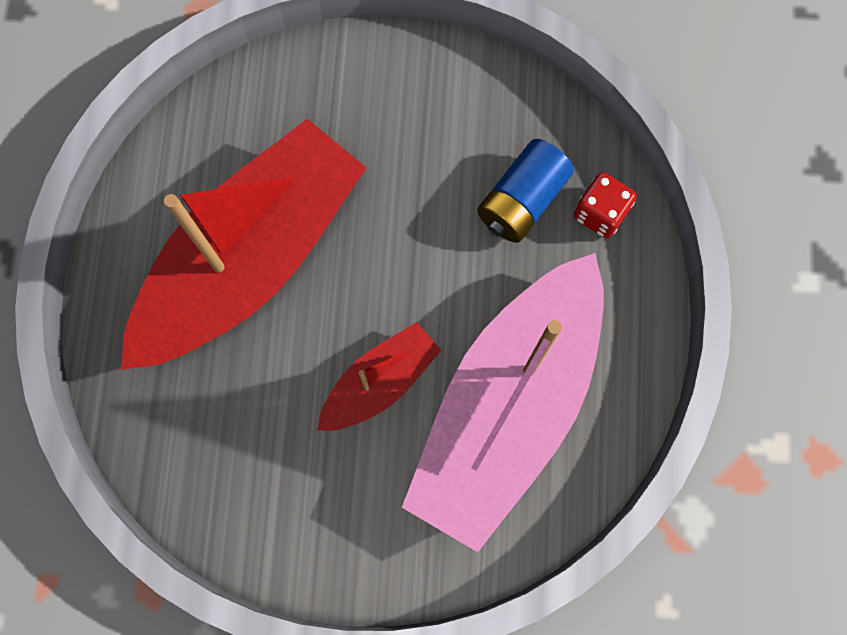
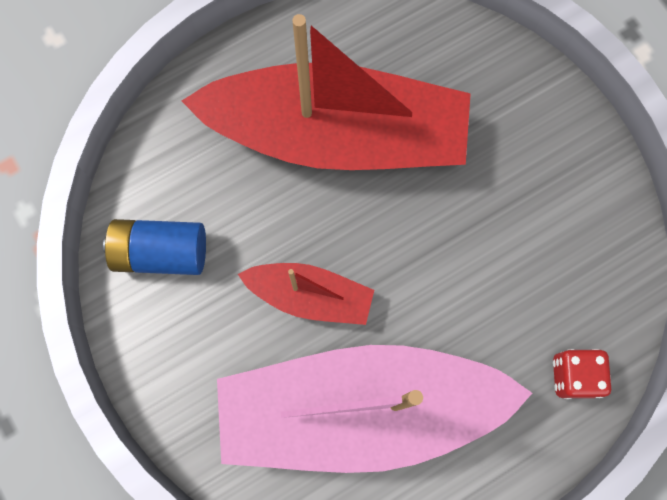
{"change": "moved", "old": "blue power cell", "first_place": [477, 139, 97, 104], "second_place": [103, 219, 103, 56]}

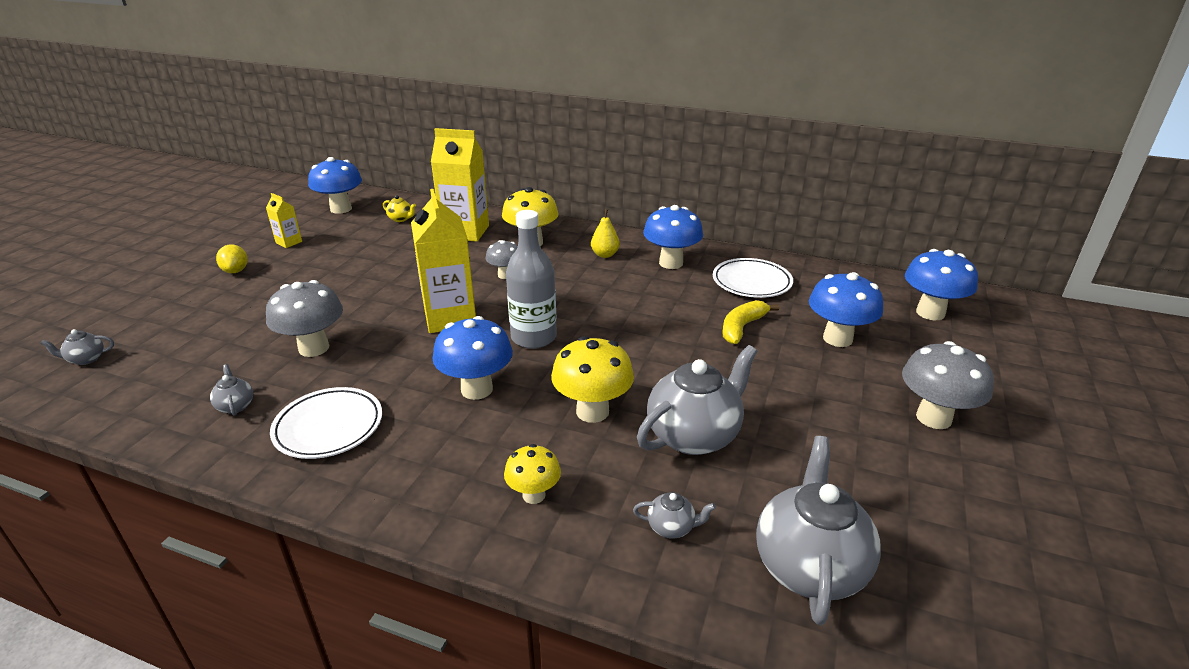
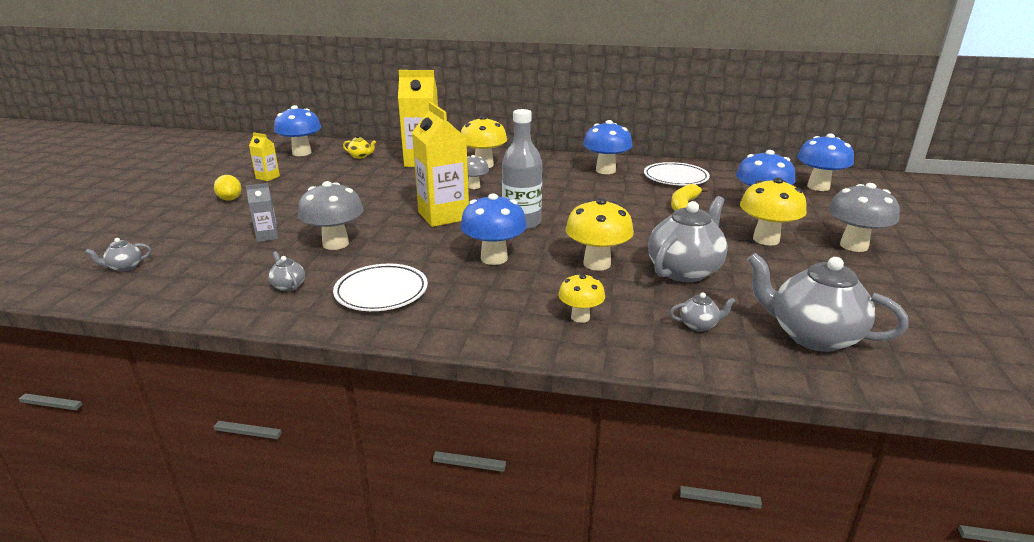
{"change": "added", "new": "ash-grey carton", "second_place": [246, 183, 32, 59]}
{"change": "added", "new": "golden fungus", "second_place": [740, 177, 67, 69]}
{"change": "turned", "old": "ash-grey china teapot", "first_place": [756, 436, 125, 189], "second_place": [747, 253, 161, 99], "degrees": -60}
{"change": "removed", "old": "golden pear fruit", "first_place": [591, 209, 29, 49]}

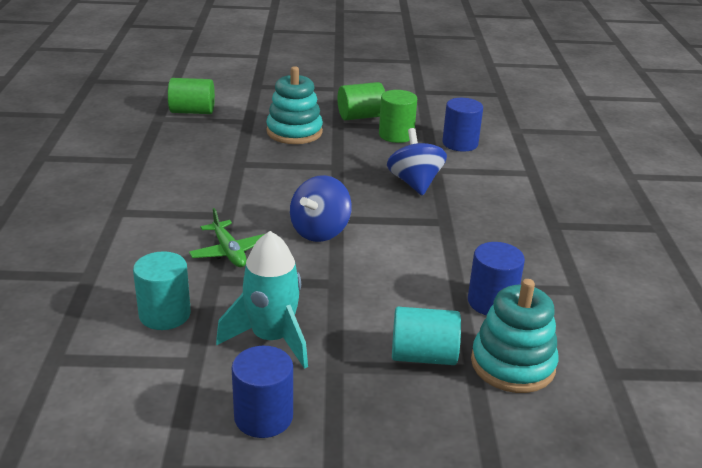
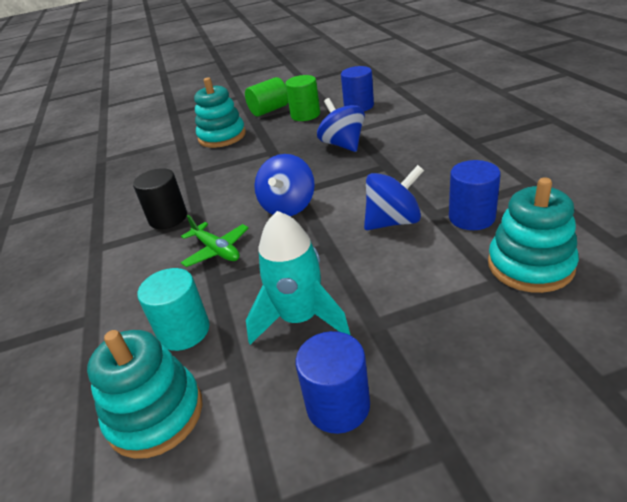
{"change": "added", "new": "teal stacking rings", "second_place": [87, 330, 115, 129]}
{"change": "added", "new": "jet-black cylinder shape", "second_place": [133, 168, 54, 61]}
{"change": "added", "new": "blue toy top", "second_place": [364, 165, 60, 65]}
{"change": "removed", "old": "green cylinder shape", "first_place": [168, 78, 47, 36]}
{"change": "removed", "old": "teal cylinder shape", "first_place": [392, 307, 69, 58]}

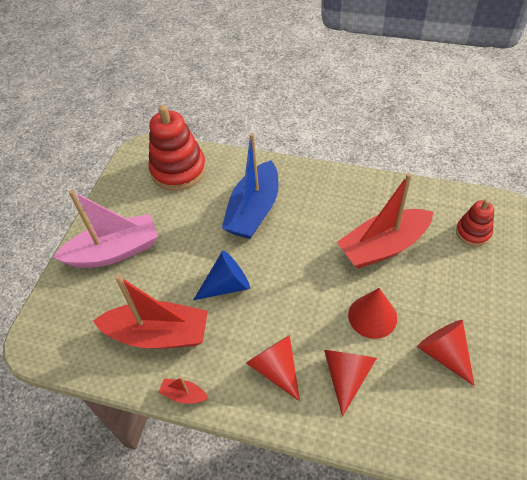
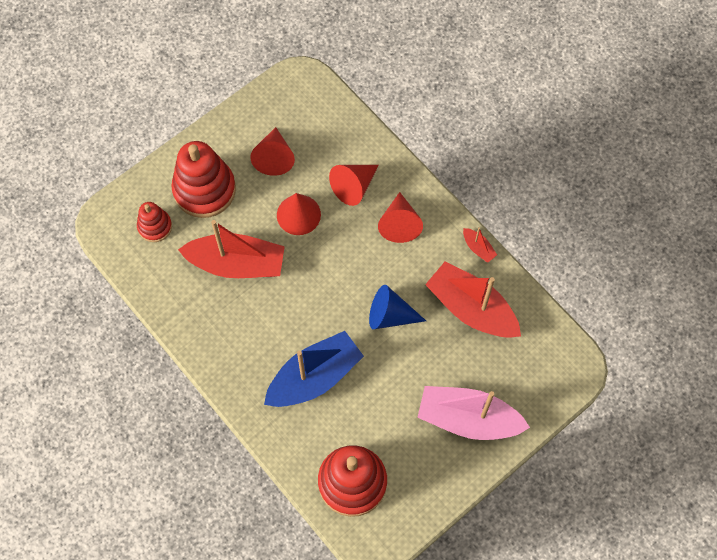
{"change": "added", "new": "crimson stacking rings", "second_place": [171, 141, 65, 77]}

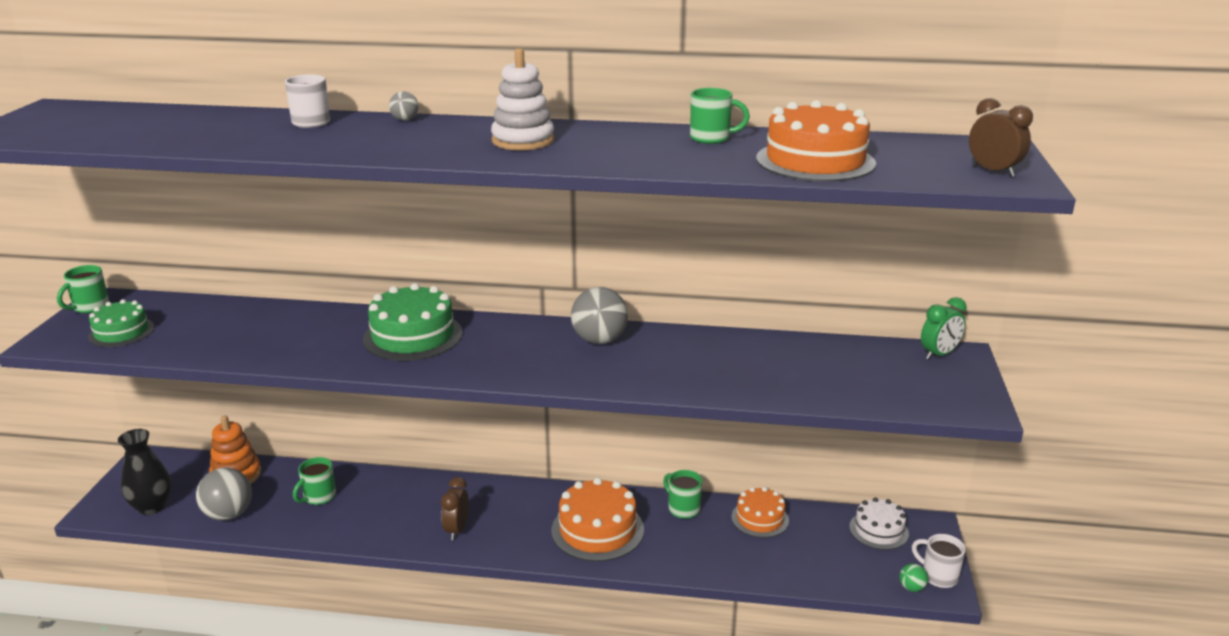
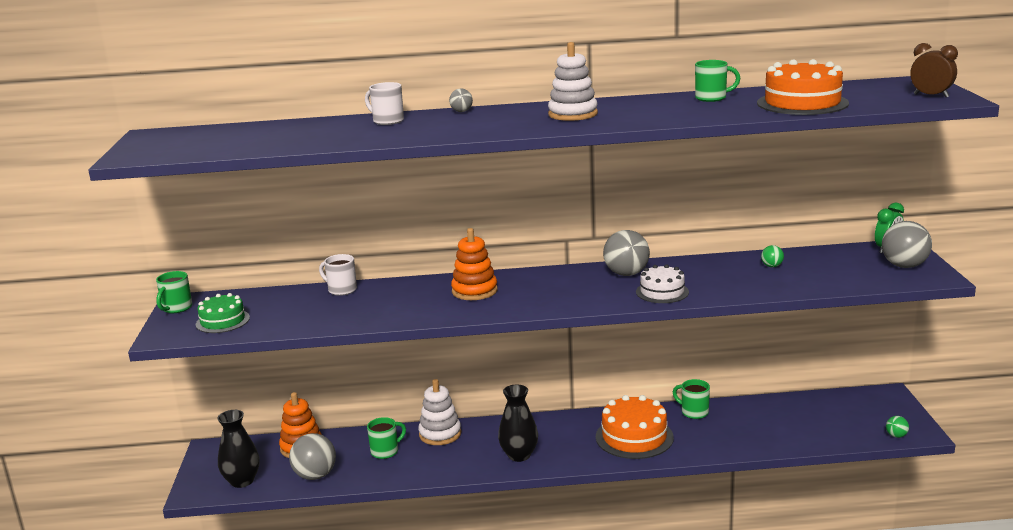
{"change": "moved", "old": "snow-white tea mug", "first_place": [912, 534, 54, 54], "second_place": [319, 254, 38, 42]}
{"change": "turned", "old": "green tea mug", "first_place": [293, 457, 43, 48], "second_place": [367, 417, 39, 42], "degrees": -150}
{"change": "added", "new": "snow-white stacking rings", "second_place": [418, 379, 43, 66]}
{"change": "replaced", "old": "green layer cake", "new": "orange stacking rings", "first_place": [363, 283, 100, 78], "second_place": [451, 228, 47, 72]}
{"change": "replaced", "old": "russet bedside clock", "new": "jet-black flower vase", "first_place": [441, 477, 28, 63], "second_place": [498, 385, 40, 77]}
{"change": "moved", "old": "snow-white layer cake", "first_place": [849, 497, 60, 53], "second_place": [636, 264, 53, 39]}
{"change": "added", "new": "green play ball", "second_place": [761, 245, 23, 22]}
{"change": "added", "new": "ash-grey play ball", "second_place": [882, 221, 50, 47]}
{"change": "removed", "old": "orange layer cake", "first_place": [731, 487, 58, 51]}

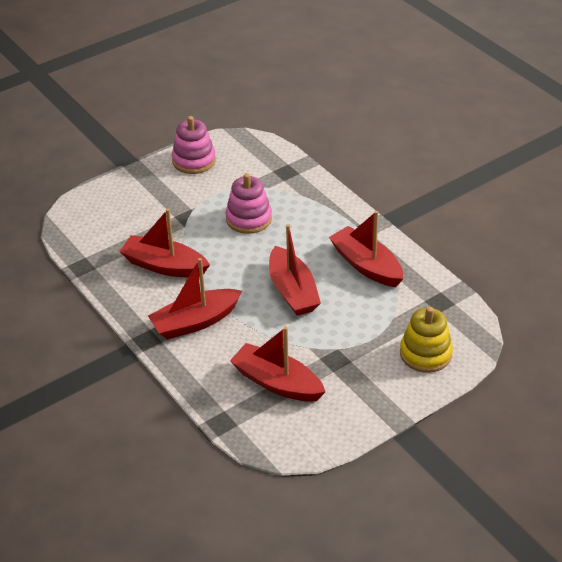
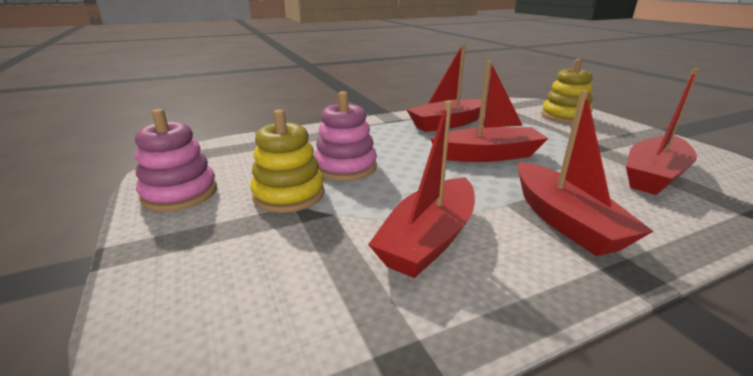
{"change": "added", "new": "golden stacking rings", "second_place": [250, 109, 75, 104]}

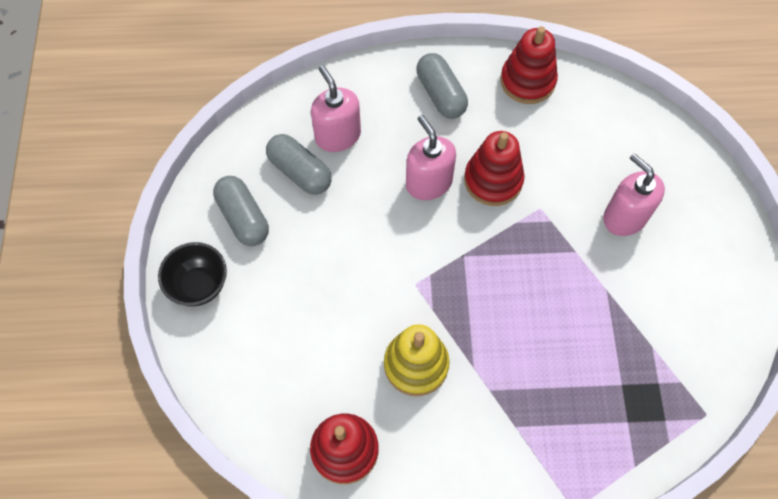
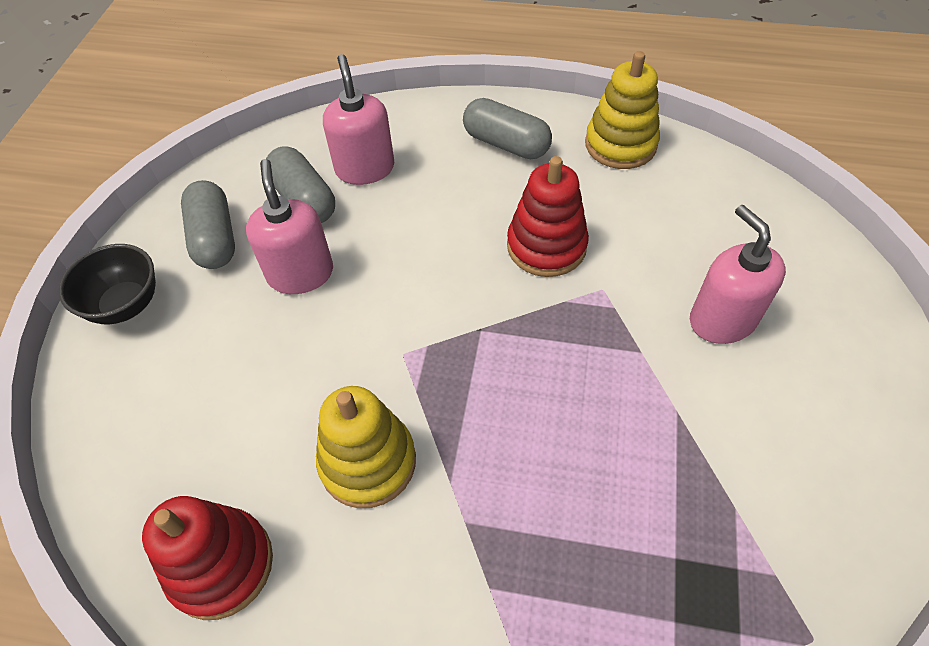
{"change": "moved", "old": "rosy soap dispenser", "first_place": [406, 115, 50, 85], "second_place": [246, 159, 87, 135]}
{"change": "turned", "old": "ash-grey capsule", "first_place": [416, 53, 52, 66], "second_place": [463, 98, 89, 61], "degrees": -45}
{"change": "recoloured", "old": "crimson stacking rings", "new": "golden stacking rings", "first_place": [500, 26, 58, 78], "second_place": [585, 51, 75, 118]}

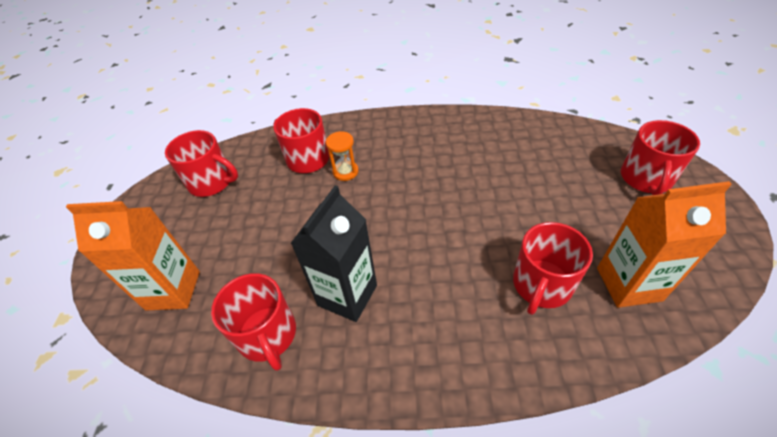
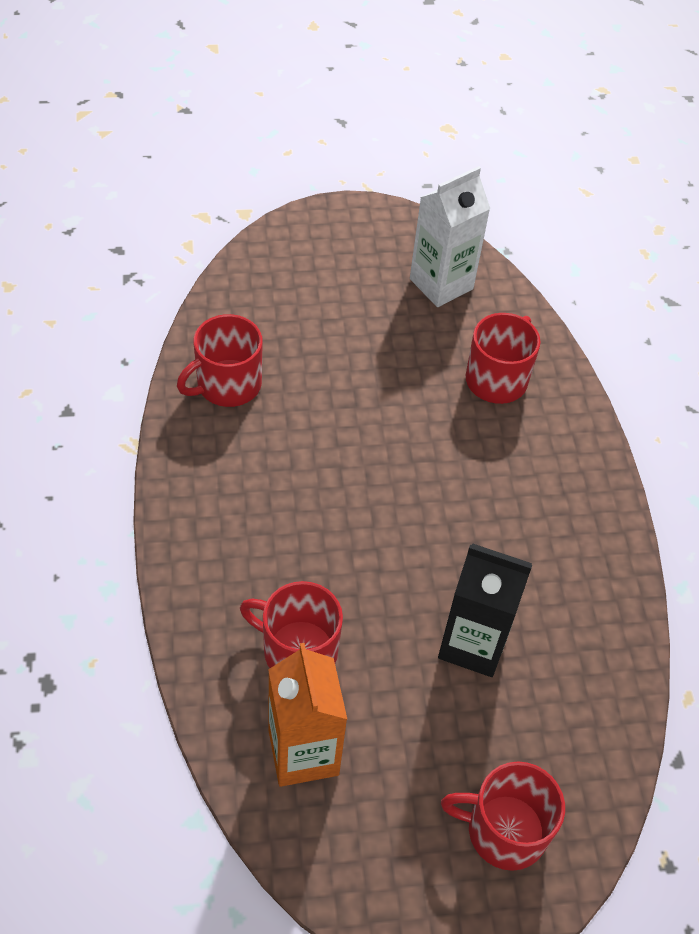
{"change": "replaced", "old": "crimson tea mug", "new": "snow-white carton", "first_place": [165, 130, 73, 67], "second_place": [410, 166, 80, 141]}
{"change": "moved", "old": "jet-black carton", "first_place": [291, 185, 86, 137], "second_place": [438, 543, 94, 134]}
{"change": "removed", "old": "orange carton", "first_place": [66, 201, 134, 109]}
{"change": "removed", "old": "orange hourglass", "first_place": [326, 131, 33, 50]}

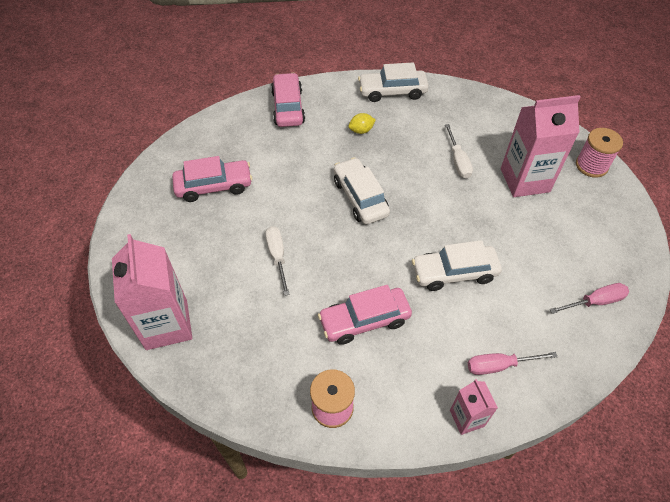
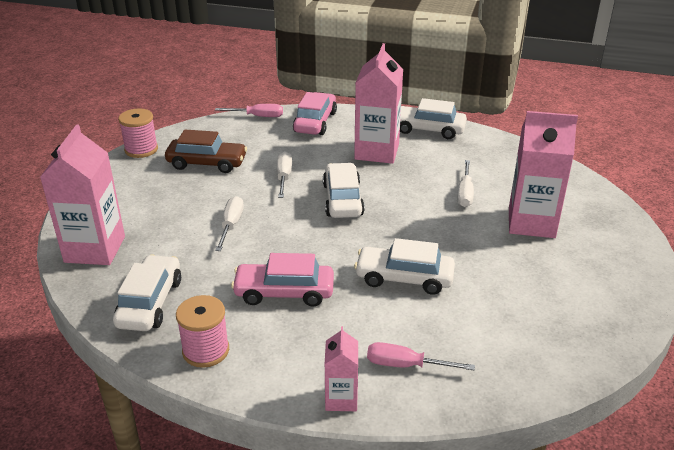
{"change": "added", "new": "snow-white car", "second_place": [113, 255, 68, 76]}
{"change": "moved", "old": "rosy spool", "first_place": [576, 128, 47, 50], "second_place": [118, 108, 40, 50]}
{"change": "recoloured", "old": "rosy car", "new": "russet car", "first_place": [172, 156, 80, 46], "second_place": [165, 130, 82, 43]}
{"change": "moved", "old": "rosy screwdriver", "first_place": [549, 283, 80, 31], "second_place": [215, 104, 68, 13]}
{"change": "added", "new": "snow-white screwdriver", "second_place": [277, 151, 15, 47]}
{"change": "replaced", "old": "golden toy lemon", "new": "rosy carton", "first_place": [348, 113, 28, 21], "second_place": [354, 43, 49, 121]}

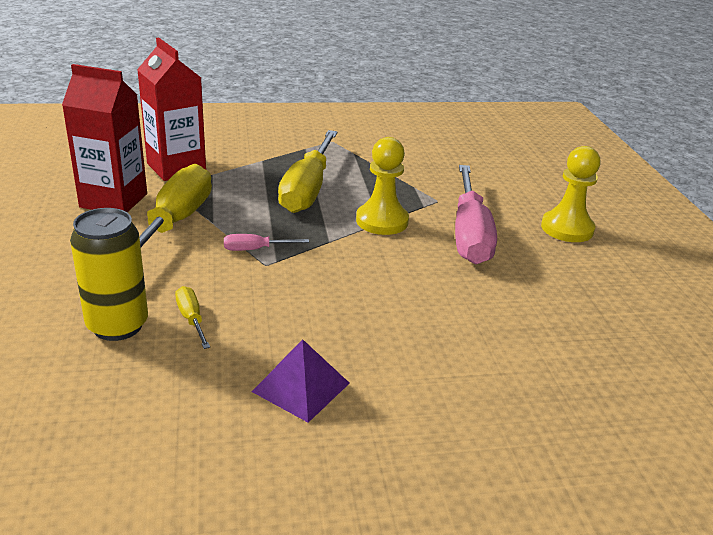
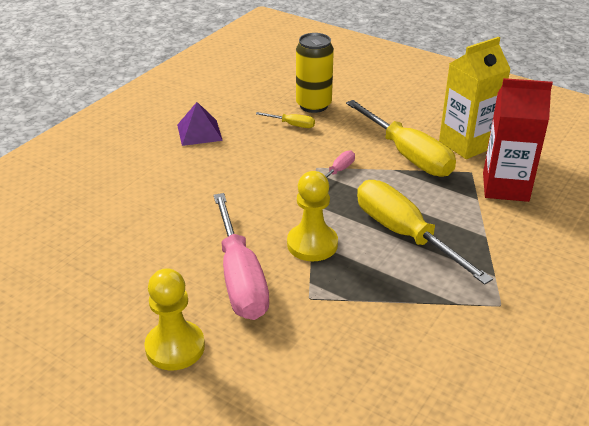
{"change": "turned", "old": "rosy screwdriver", "first_place": [455, 165, 42, 99], "second_place": [214, 193, 55, 127], "degrees": -150}
{"change": "recoloured", "old": "crimson carton", "new": "golden carton", "first_place": [62, 64, 85, 148], "second_place": [439, 37, 72, 122]}

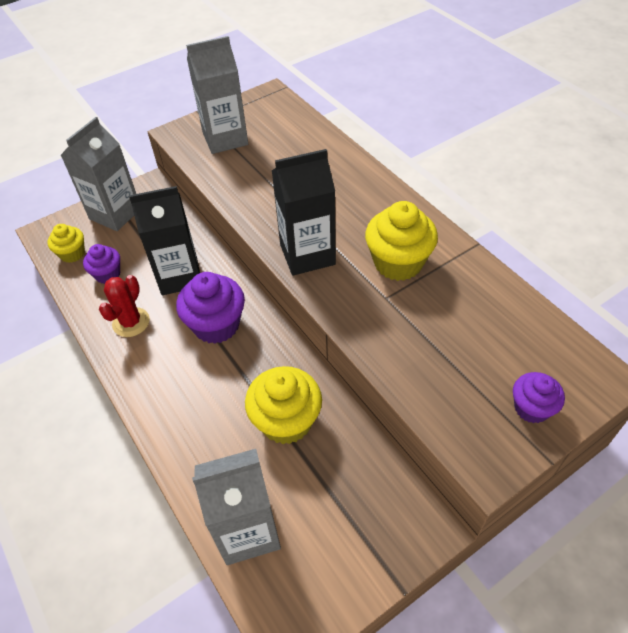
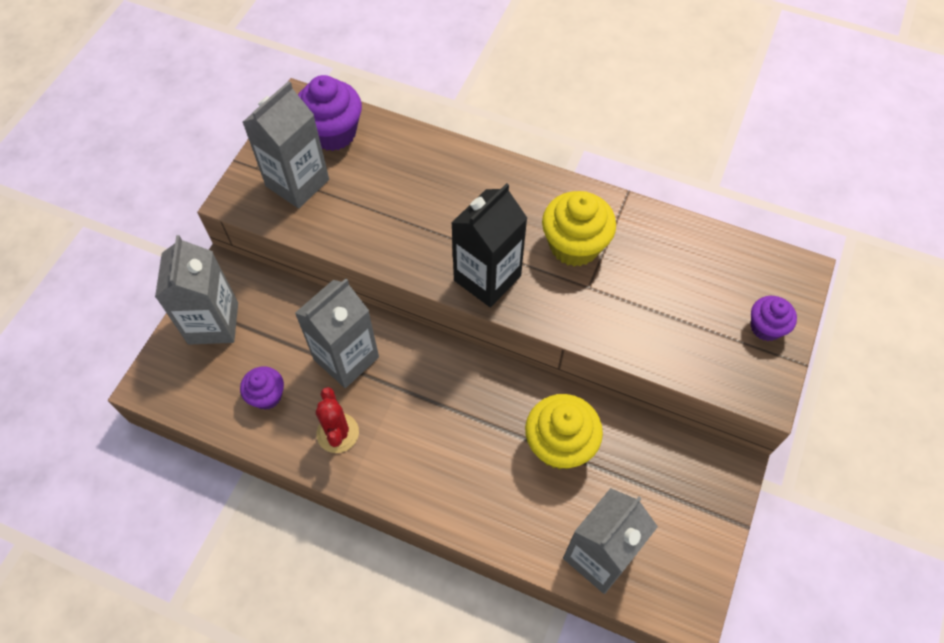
{"change": "recoloured", "old": "jet-black carton", "new": "ash-grey carton", "first_place": [129, 186, 71, 109], "second_place": [295, 278, 84, 110]}
{"change": "moved", "old": "violet cupcake", "first_place": [176, 272, 69, 72], "second_place": [298, 75, 64, 76]}
{"change": "removed", "old": "golden cupcake", "first_place": [48, 224, 37, 39]}

